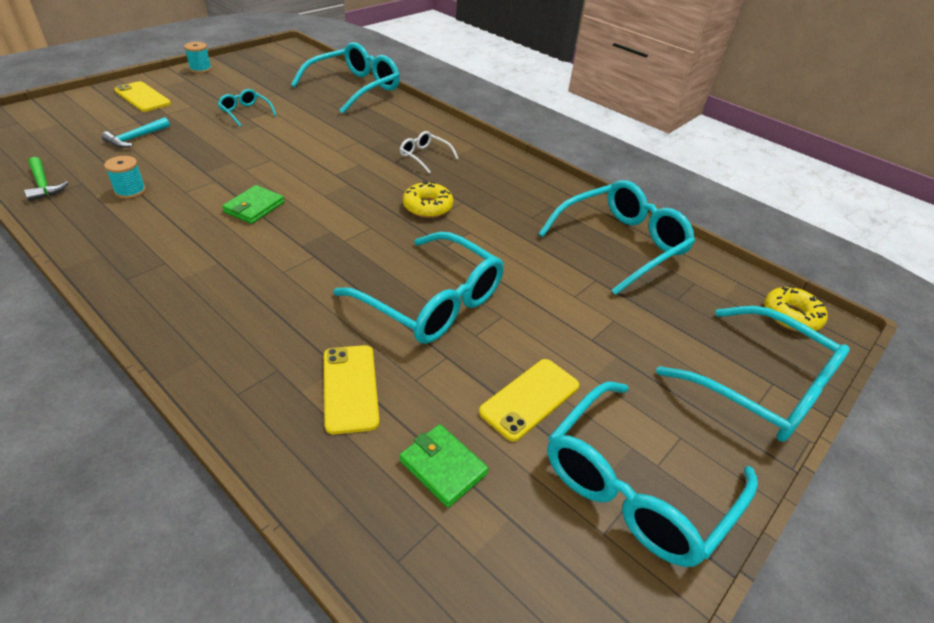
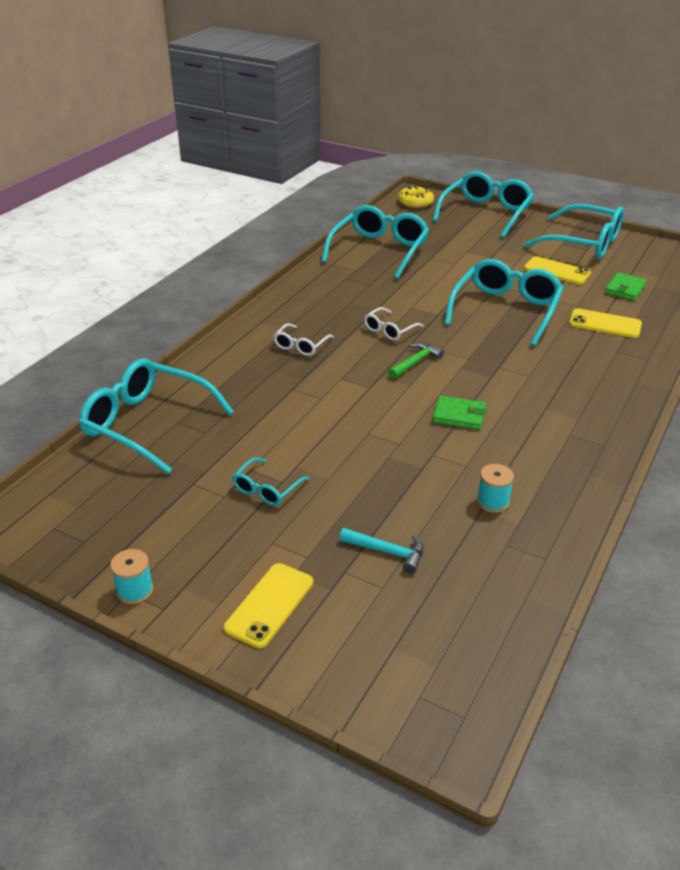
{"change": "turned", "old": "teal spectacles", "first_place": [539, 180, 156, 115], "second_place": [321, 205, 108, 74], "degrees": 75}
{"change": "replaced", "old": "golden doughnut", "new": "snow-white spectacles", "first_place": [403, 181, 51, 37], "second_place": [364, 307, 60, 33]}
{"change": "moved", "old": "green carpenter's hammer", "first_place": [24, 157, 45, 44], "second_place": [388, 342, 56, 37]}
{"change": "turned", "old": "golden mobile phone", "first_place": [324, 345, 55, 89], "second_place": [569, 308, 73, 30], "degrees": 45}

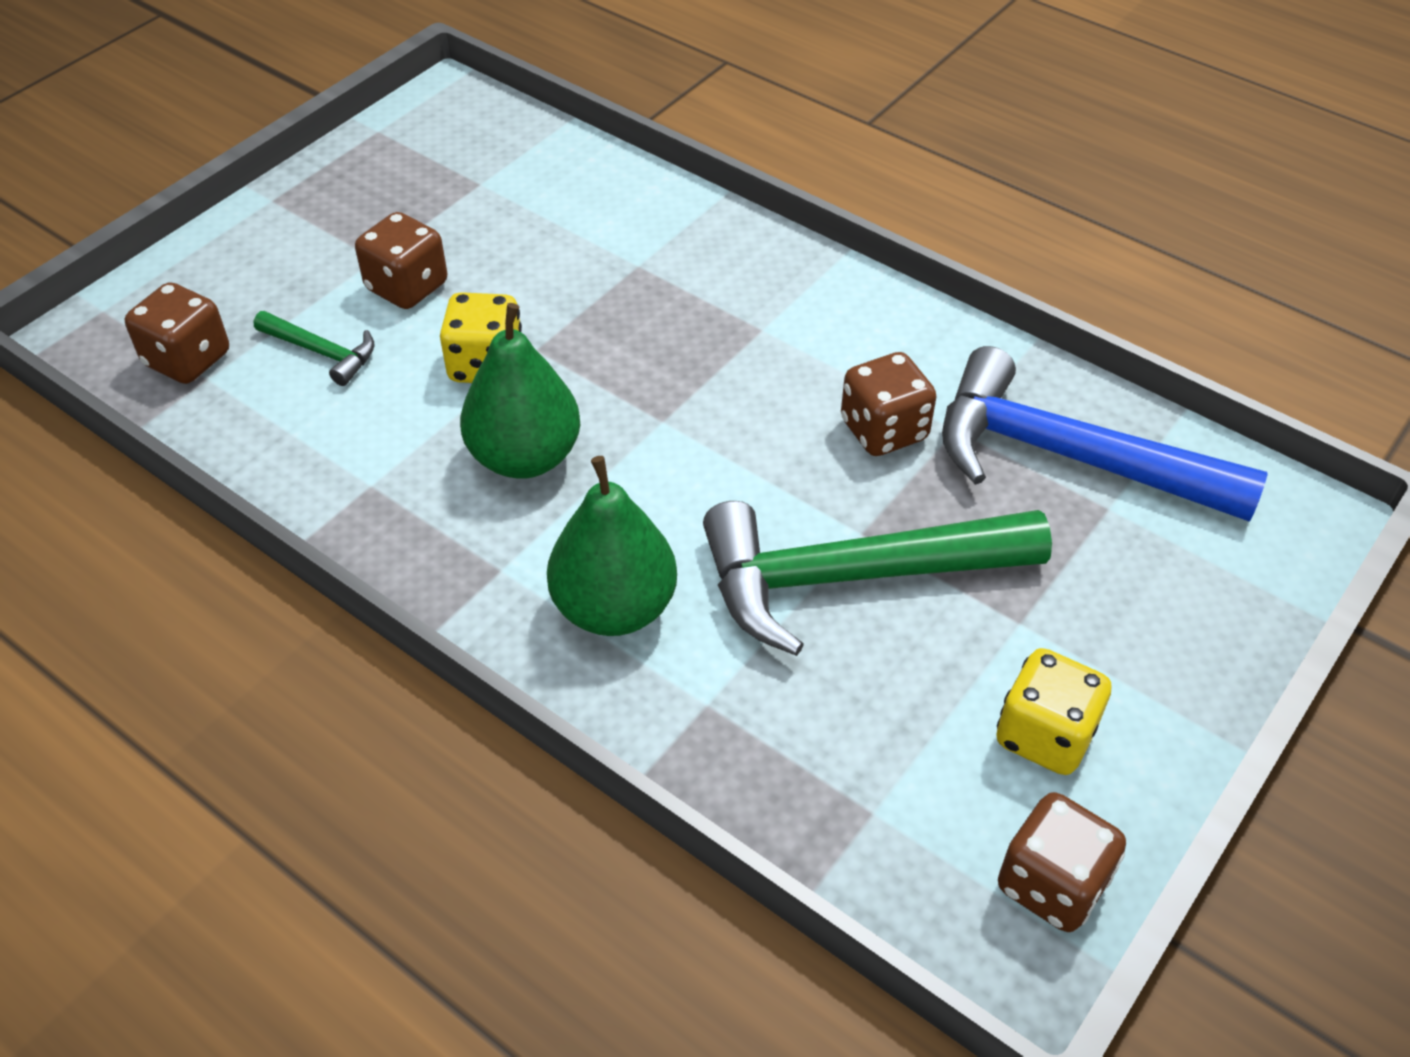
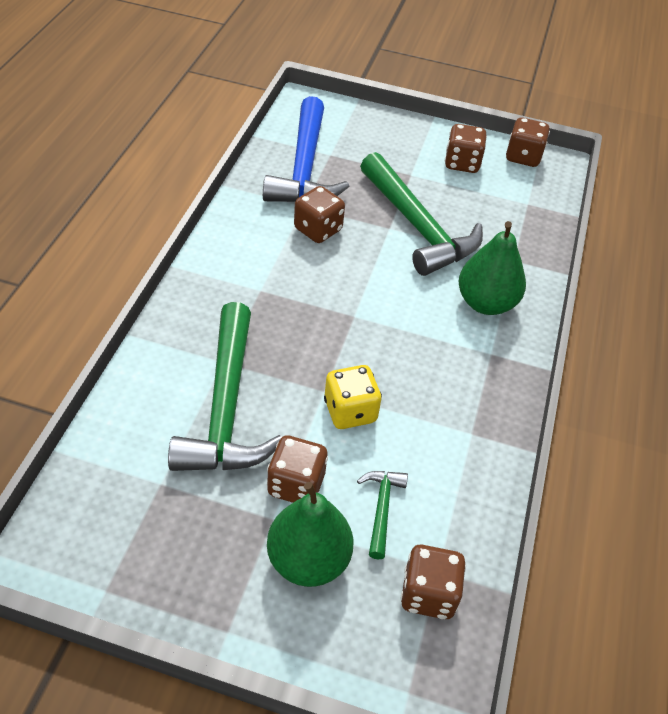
{"change": "added", "new": "green carpenter's hammer", "second_place": [168, 302, 114, 169]}
{"change": "moved", "old": "green pear fruit", "first_place": [460, 303, 120, 176], "second_place": [267, 482, 87, 105]}
{"change": "recoloured", "old": "golden dice", "new": "russet dice", "first_place": [996, 648, 116, 127], "second_place": [445, 124, 42, 49]}

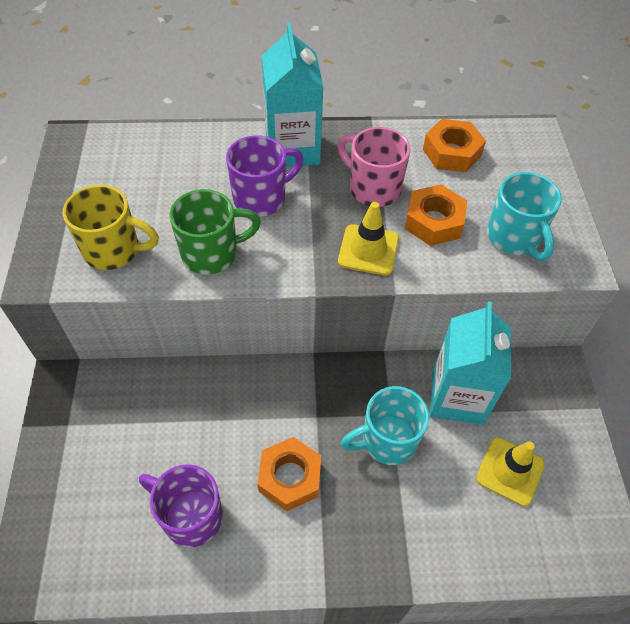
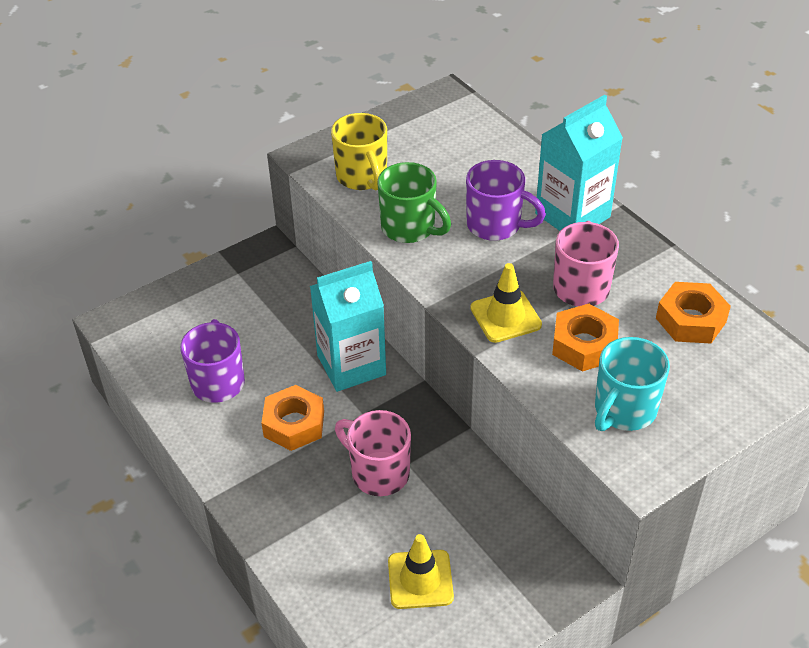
{"change": "moved", "old": "teal carton", "first_place": [430, 302, 81, 123], "second_place": [310, 261, 76, 131]}
{"change": "recoloured", "old": "teal tea mug", "new": "rosy tea mug", "first_place": [341, 386, 88, 79], "second_place": [335, 410, 76, 86]}

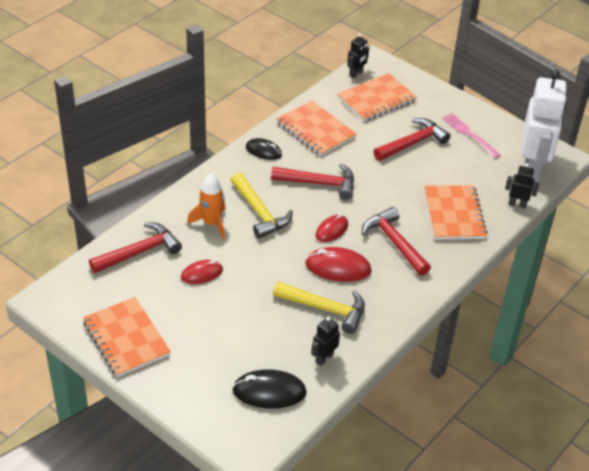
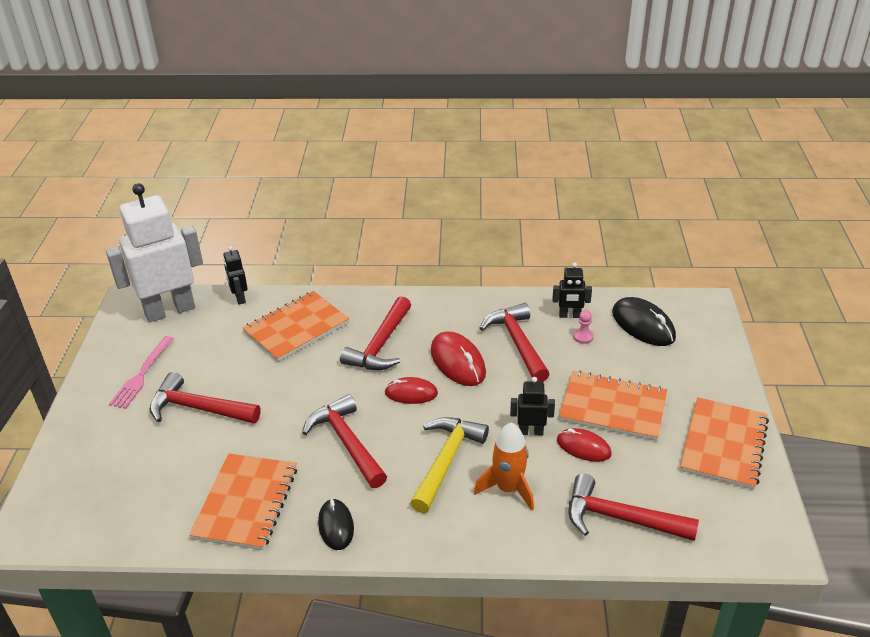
{"change": "recoloured", "old": "golden carpenter's hammer", "new": "crimson carpenter's hammer", "first_place": [273, 282, 92, 52], "second_place": [480, 303, 70, 79]}
{"change": "moved", "old": "jet-black robot figure", "first_place": [347, 33, 22, 45], "second_place": [510, 377, 45, 58]}
{"change": "moved", "old": "orange notepad", "first_place": [337, 73, 80, 48], "second_place": [559, 371, 108, 70]}
{"change": "added", "new": "rosy pawn", "second_place": [573, 310, 21, 34]}

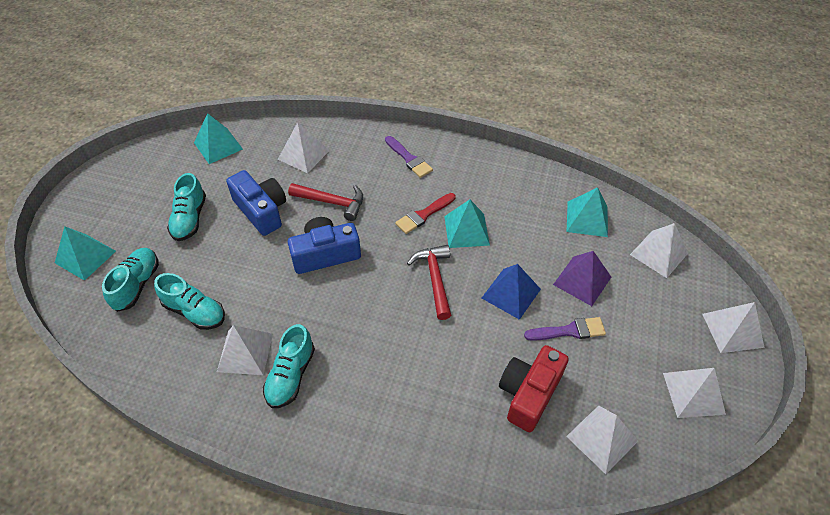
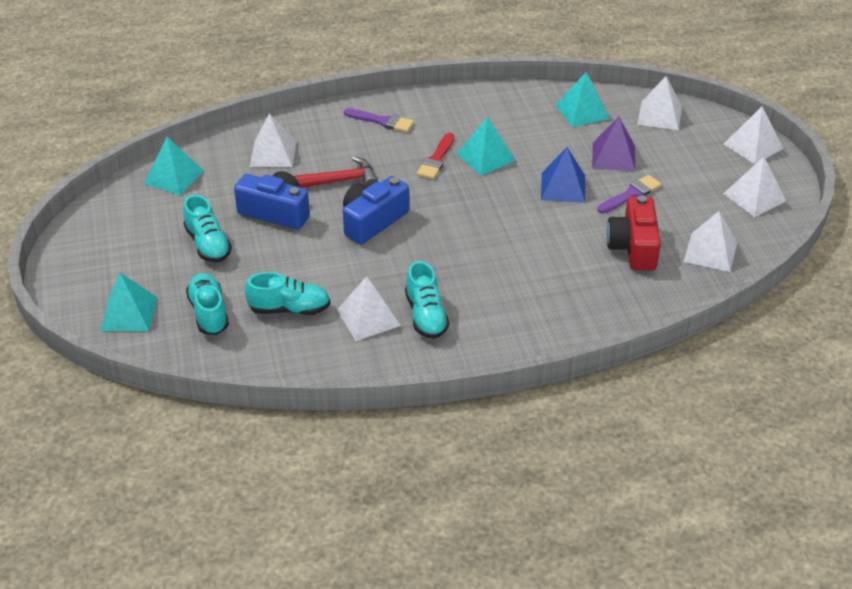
{"change": "removed", "old": "crimson carpenter's hammer", "first_place": [407, 245, 44, 75]}

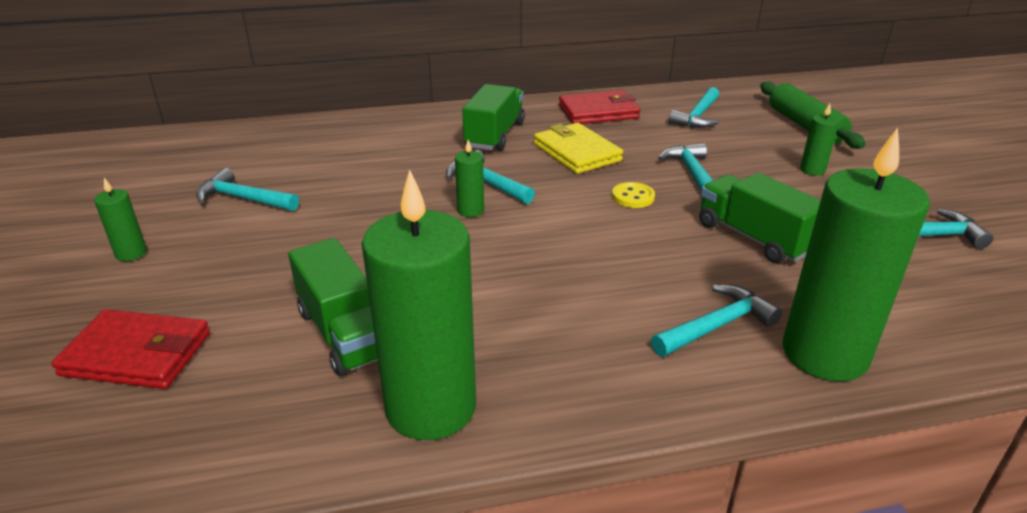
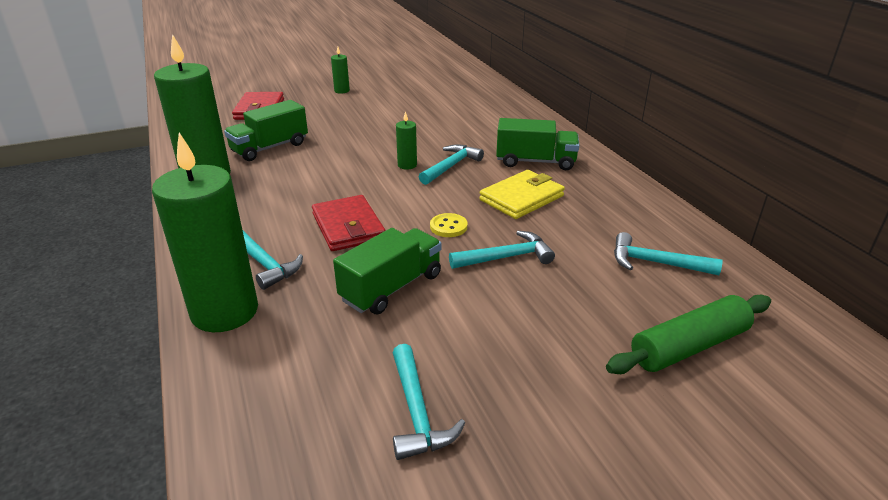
{"change": "moved", "old": "crimson billfold", "first_place": [559, 90, 81, 34], "second_place": [312, 195, 74, 56]}
{"change": "removed", "old": "teal carpenter's hammer", "first_place": [196, 168, 103, 43]}
{"change": "removed", "old": "green pillar candle", "first_place": [800, 104, 39, 71]}

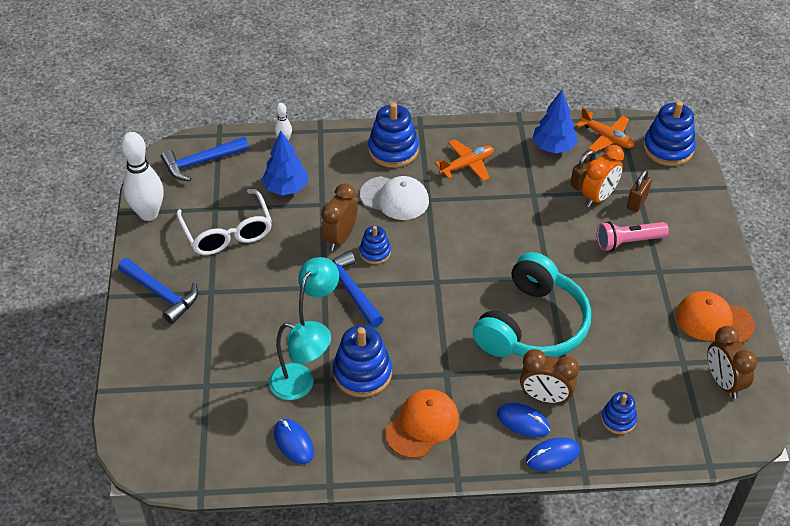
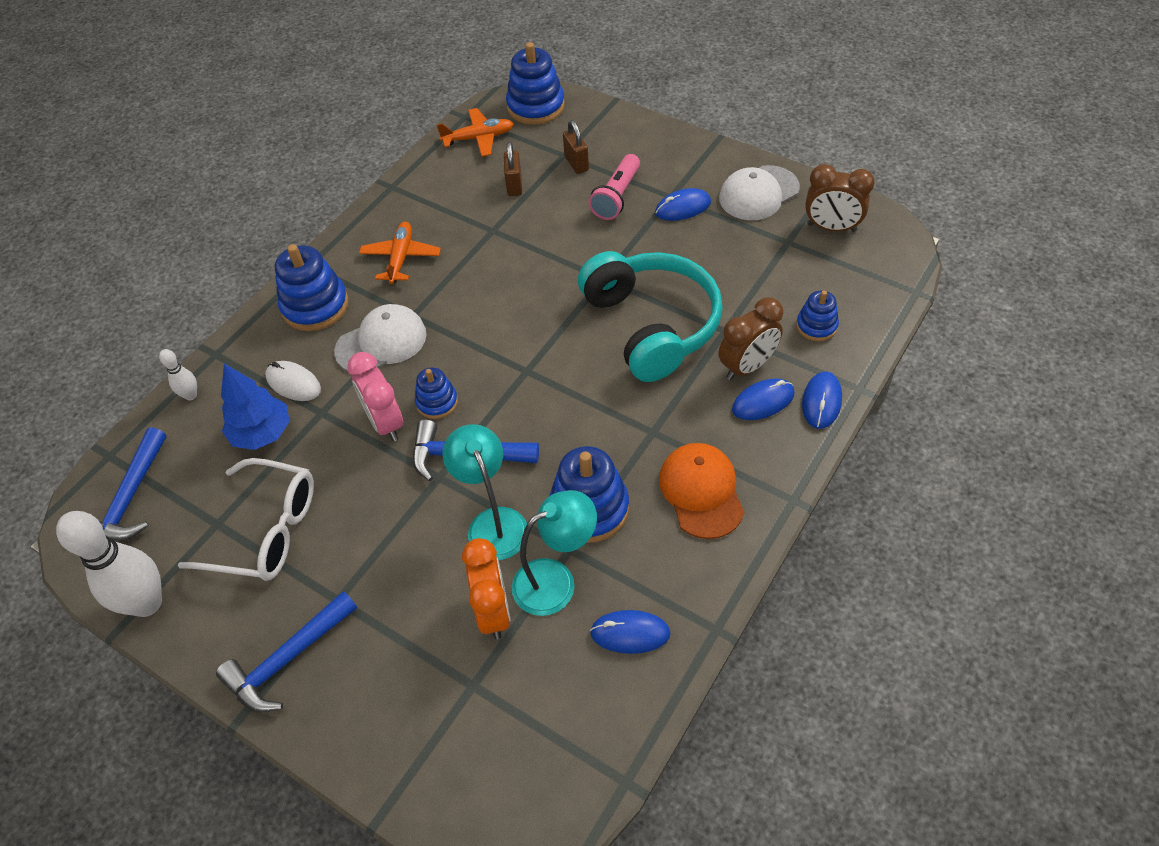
{"change": "turned", "old": "blue carpenter's hammer", "first_place": [118, 258, 80, 66], "second_place": [216, 591, 141, 121], "degrees": 150}
{"change": "added", "new": "snow-white mouse", "second_place": [265, 361, 56, 40]}
{"change": "recoloured", "old": "russet bedside clock", "new": "rosy bedside clock", "first_place": [321, 183, 37, 68], "second_place": [347, 352, 56, 89]}
{"change": "moved", "old": "orange bedside clock", "first_place": [582, 145, 42, 62], "second_place": [462, 538, 49, 101]}
{"change": "added", "new": "blue mouse", "second_place": [655, 188, 56, 33]}
{"change": "recoloured", "old": "orange baseball cap", "new": "snow-white baseball cap", "first_place": [676, 291, 78, 52], "second_place": [719, 165, 81, 55]}
{"change": "removed", "old": "blue fir tree", "first_place": [532, 90, 46, 64]}

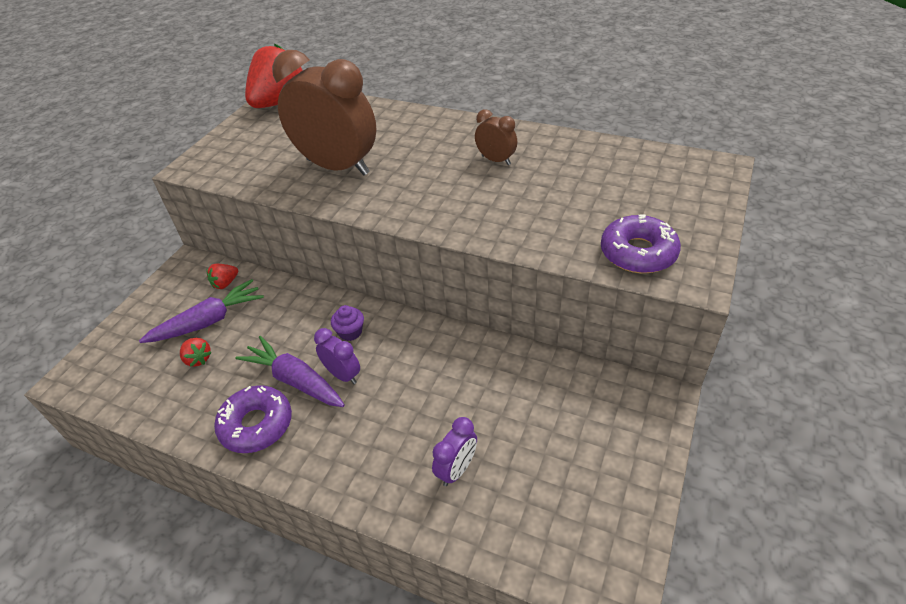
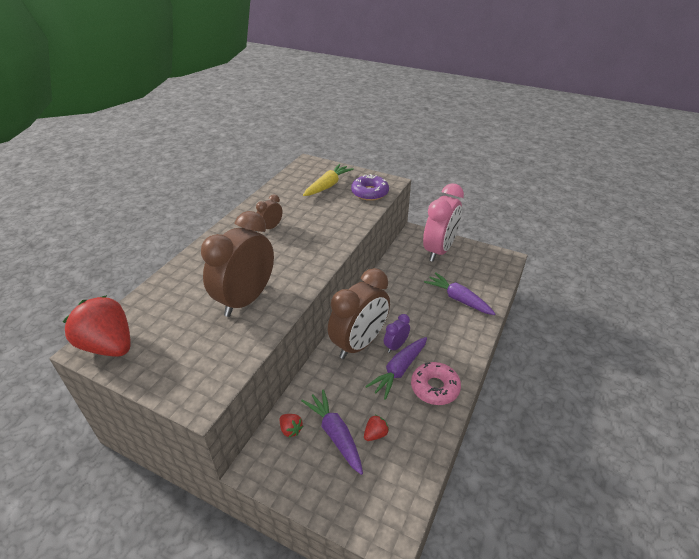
{"change": "added", "new": "golden carrot", "second_place": [303, 164, 51, 32]}
{"change": "replaced", "old": "violet cupcake", "new": "russet bedside clock", "first_place": [331, 305, 33, 36], "second_place": [328, 268, 62, 91]}
{"change": "recoloured", "old": "violet doughnut", "new": "rosy doughnut", "first_place": [214, 385, 78, 68], "second_place": [411, 362, 50, 43]}
{"change": "added", "new": "rosy bedside clock", "second_place": [423, 183, 41, 79]}
{"change": "replaced", "old": "violet bedside clock", "new": "violet carrot", "first_place": [432, 417, 45, 69], "second_place": [424, 272, 71, 43]}

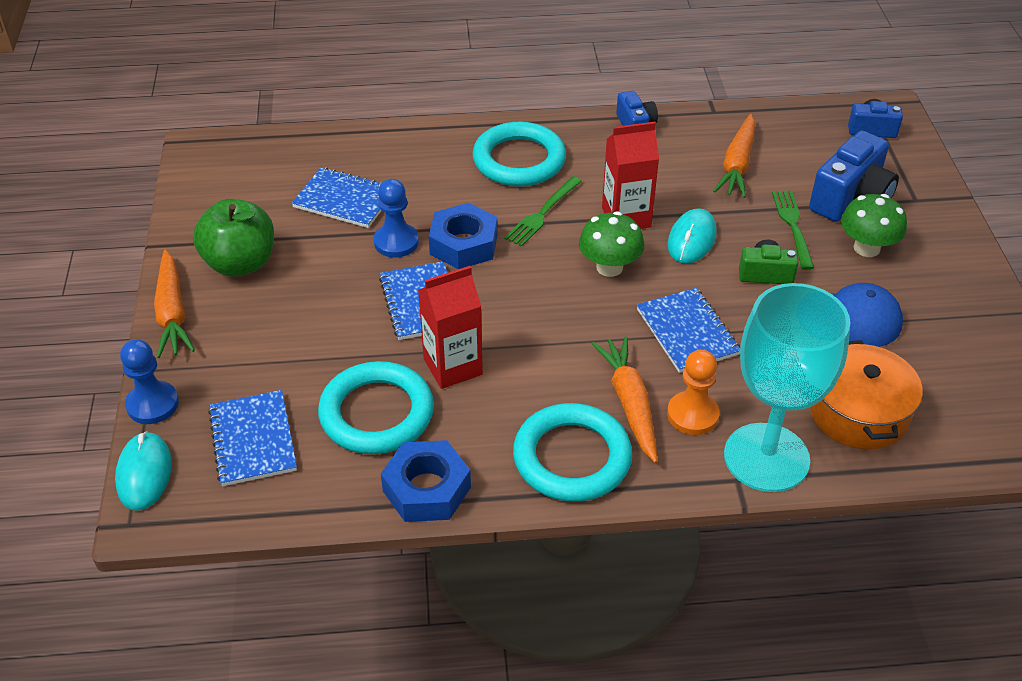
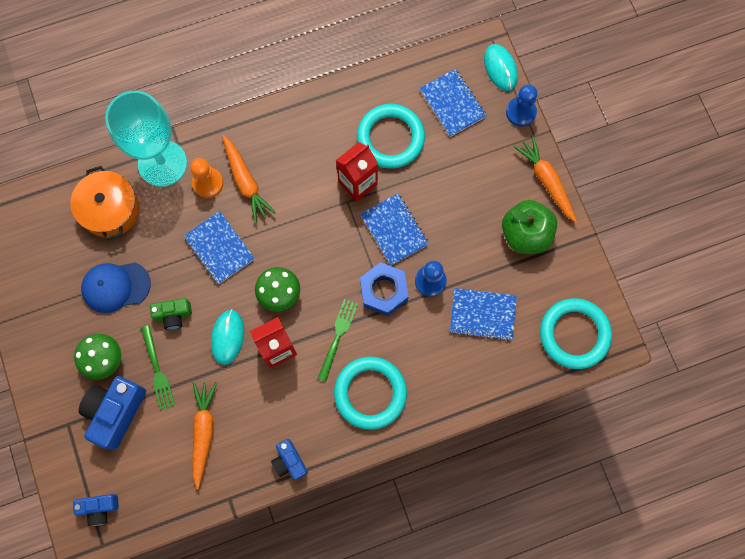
{"change": "moved", "old": "teal hoop", "first_place": [513, 403, 119, 99], "second_place": [540, 298, 72, 71]}
{"change": "removed", "old": "blue hexagon nut", "first_place": [381, 440, 90, 82]}

